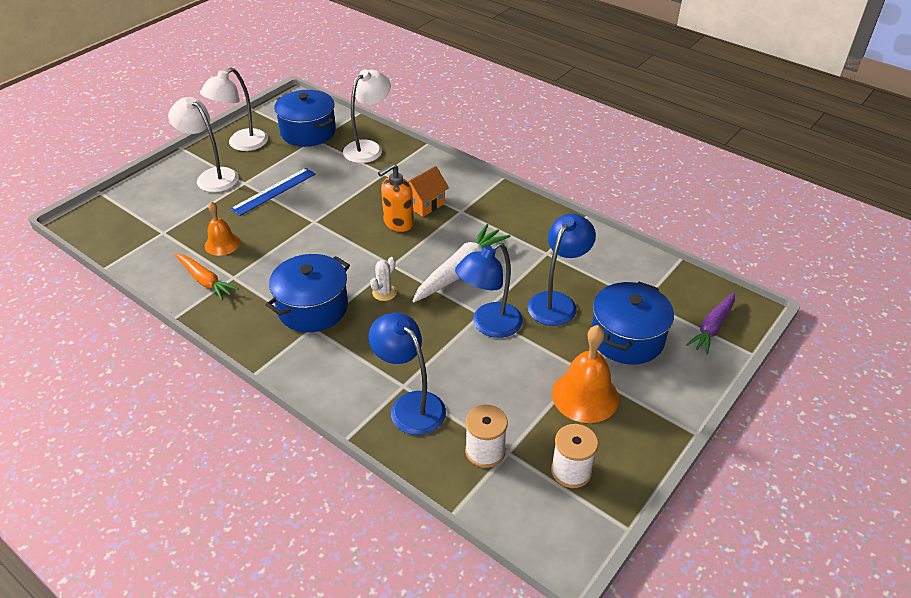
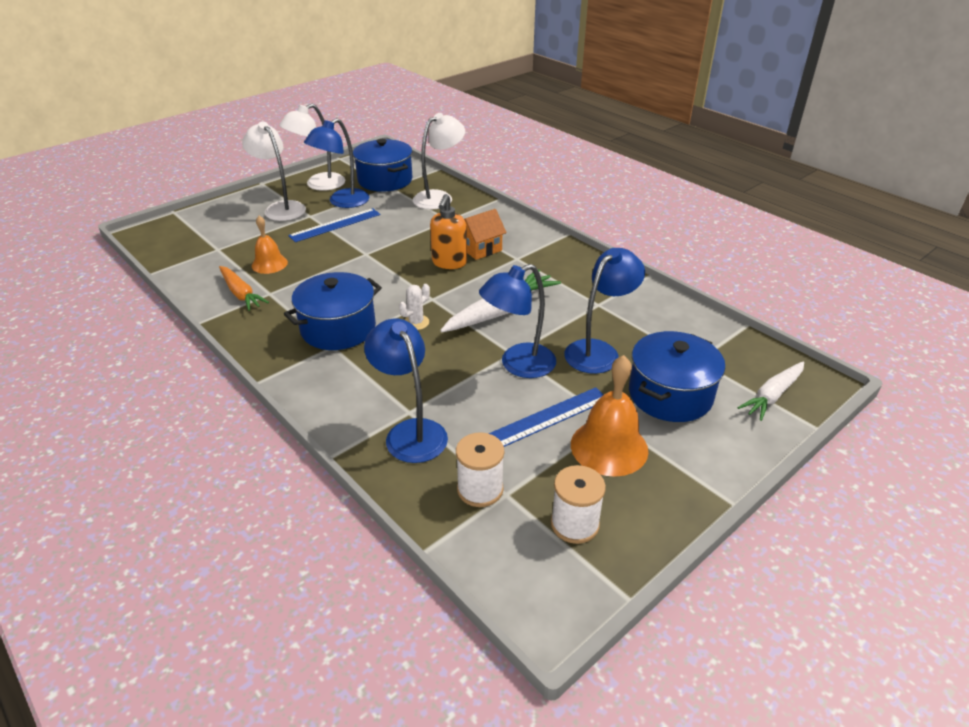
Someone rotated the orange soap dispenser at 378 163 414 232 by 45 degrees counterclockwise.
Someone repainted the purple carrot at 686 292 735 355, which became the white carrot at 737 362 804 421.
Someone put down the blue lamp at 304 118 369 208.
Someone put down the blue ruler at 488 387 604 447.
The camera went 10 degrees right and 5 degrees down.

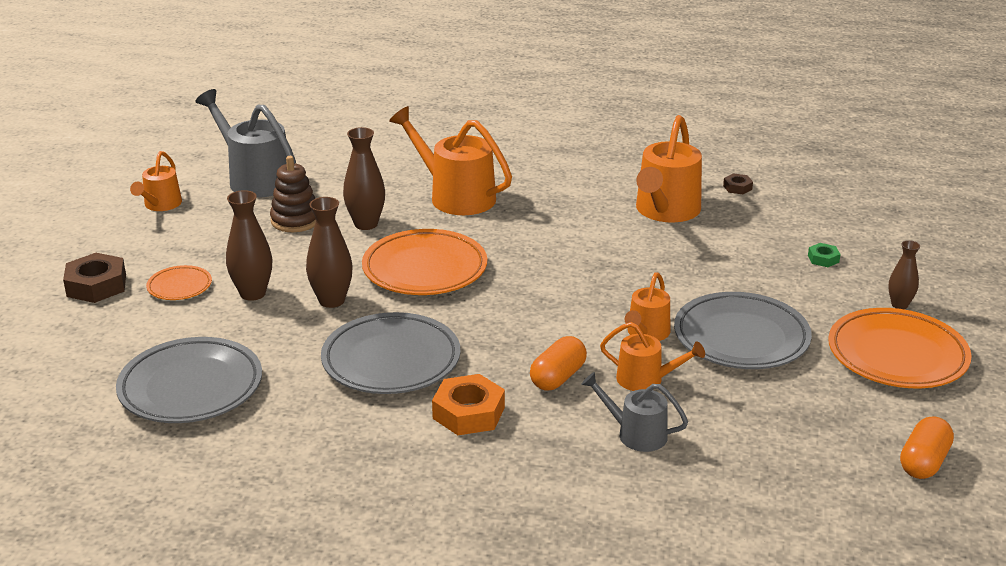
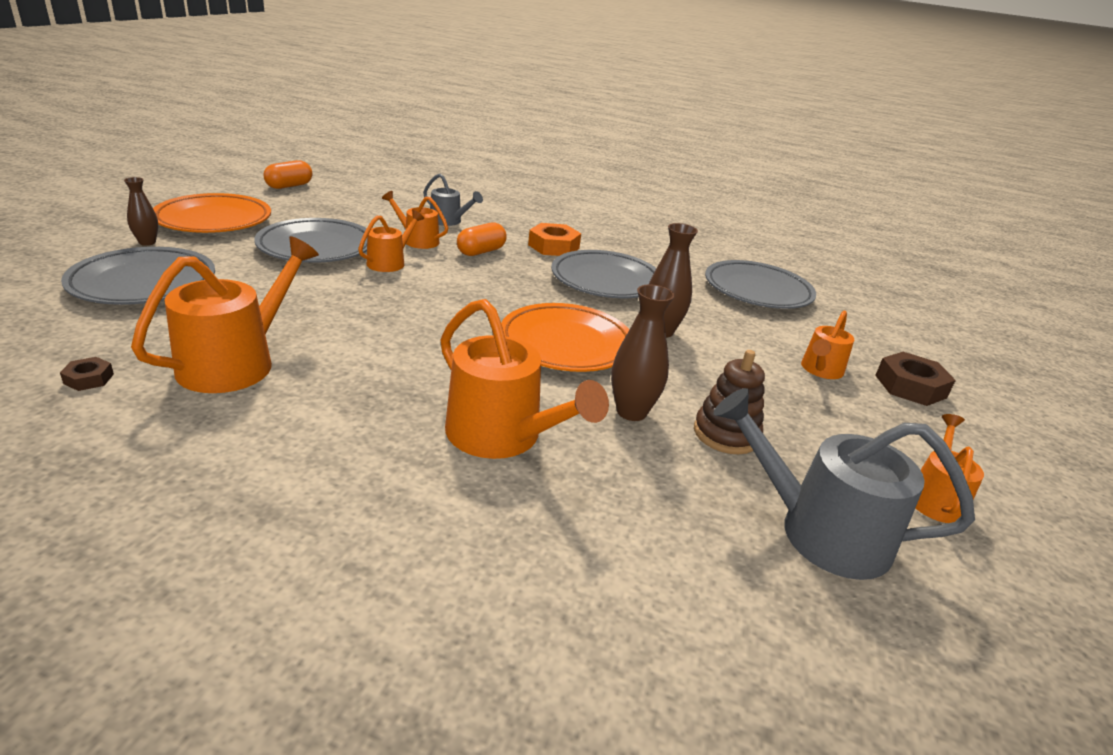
Someone rotated the grey watering can at 196 89 296 198 by 150 degrees clockwise.
Someone took away the brown vase at 226 190 272 301.
Someone swapped the green nut at 808 243 840 267 for the grey plate at 61 247 215 305.
Someone swapped the orange plate at 146 265 212 300 for the orange watering can at 801 310 854 379.
The camera went 175 degrees left and 0 degrees up.

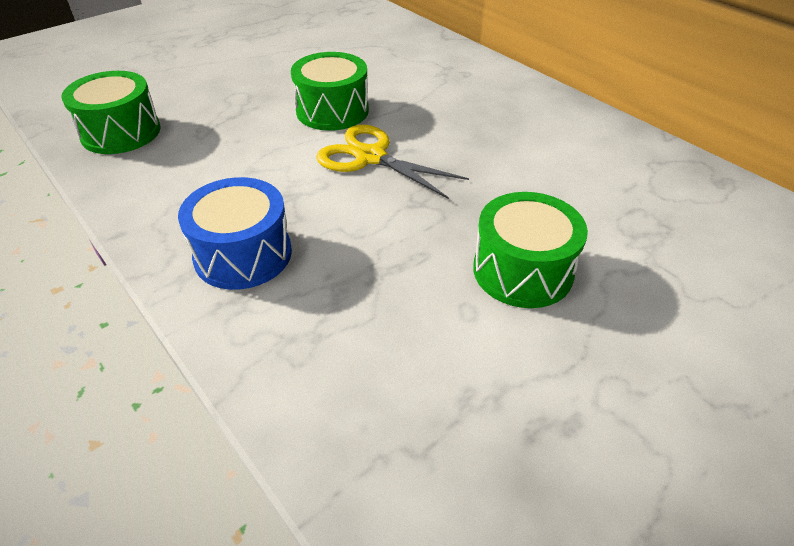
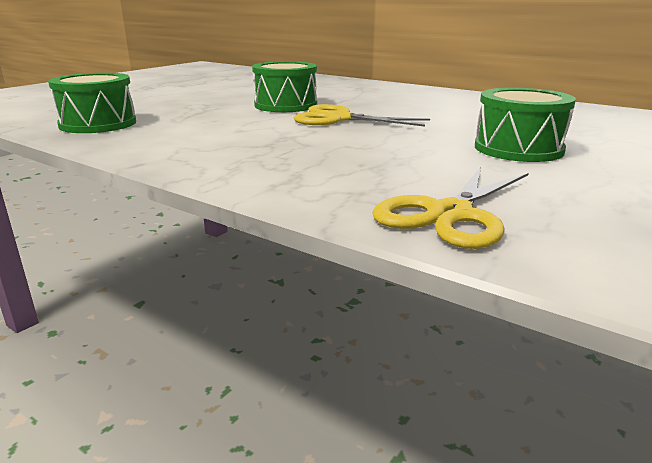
Someone took away the blue drum at 178 177 292 290.
Someone put down the yellow scissors at 372 167 528 249.
The camera went 15 degrees left and 20 degrees down.

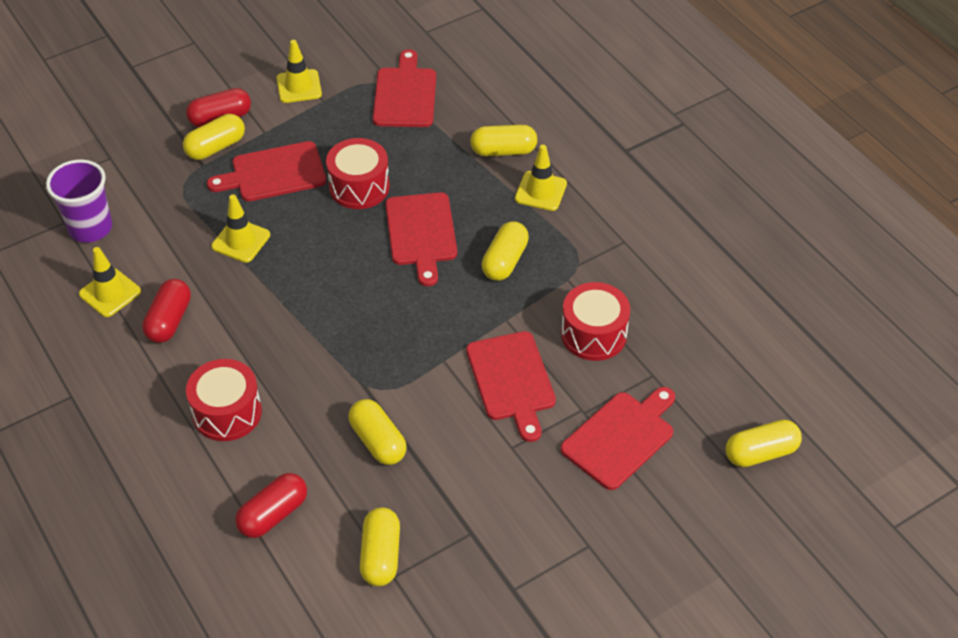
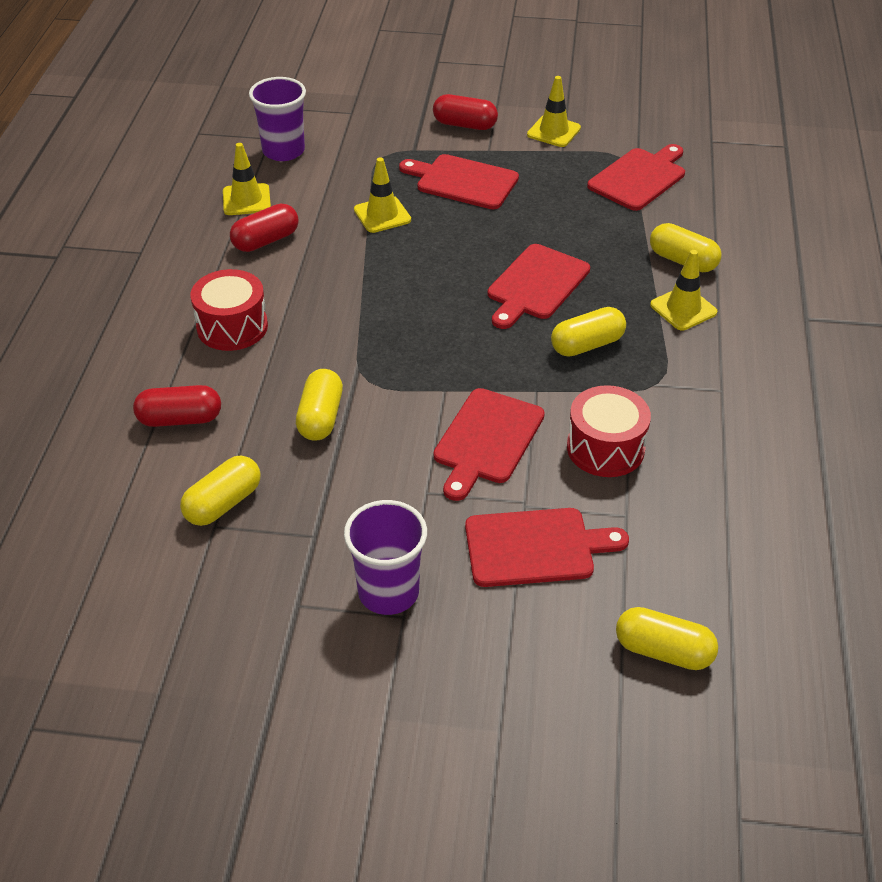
Someone took away the yellow capsule at 183 114 245 160.
Someone took away the red drum at 326 138 390 209.
Someone put down the purple cup at 344 500 427 615.
The camera went 40 degrees right and 5 degrees down.

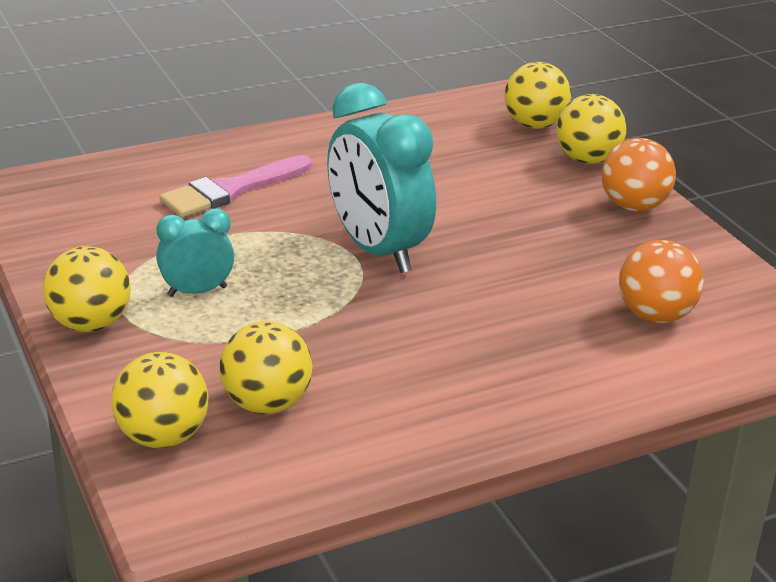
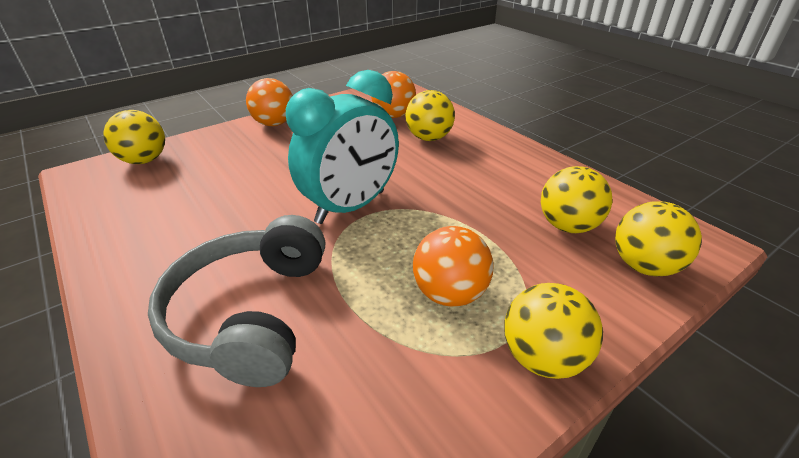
Someone carried the yellow ball from 557 94 626 164 to 405 90 455 141.
Someone swapped the pink brush at 160 155 312 217 for the grey headphones at 148 215 325 387.
Someone swapped the turquoise clock at 156 208 234 297 for the orange ball at 413 226 493 307.
The camera went 100 degrees left and 5 degrees up.

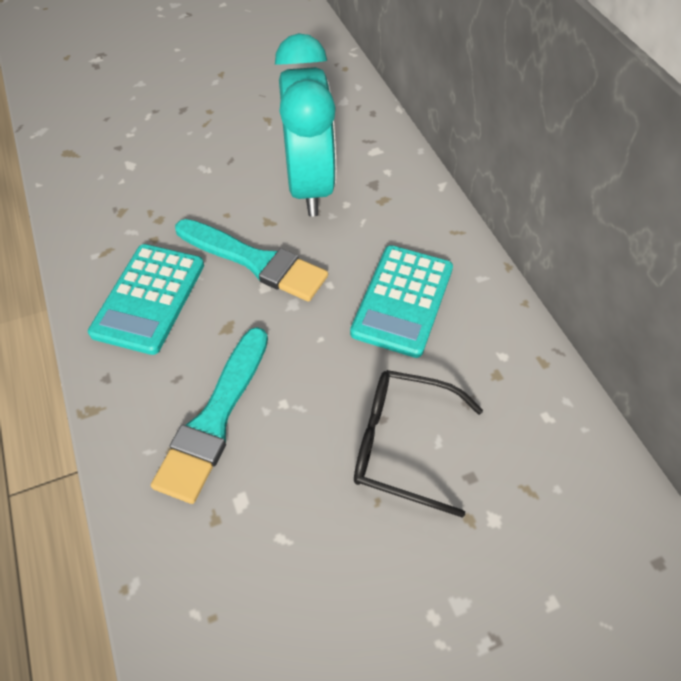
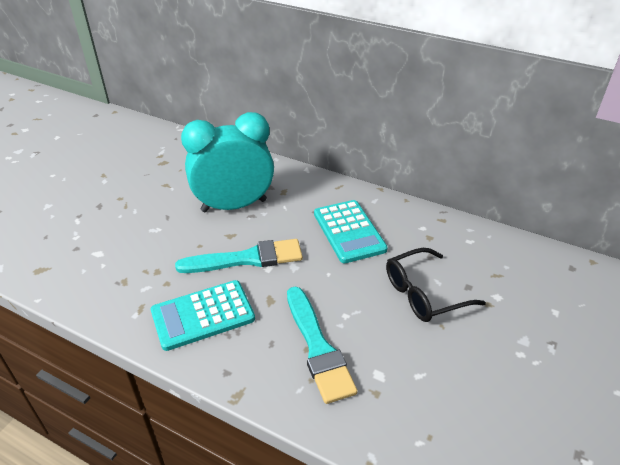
Someone rotated the turquoise clock at 275 33 336 216 by 60 degrees counterclockwise.
Someone rotated the turquoise calculator at 88 244 204 355 by 90 degrees clockwise.
The camera went 40 degrees left and 15 degrees down.

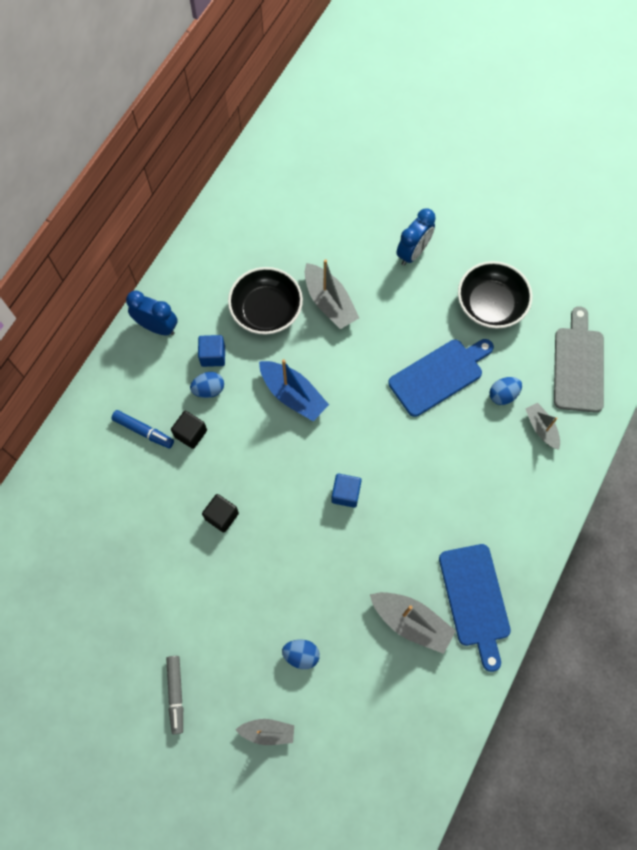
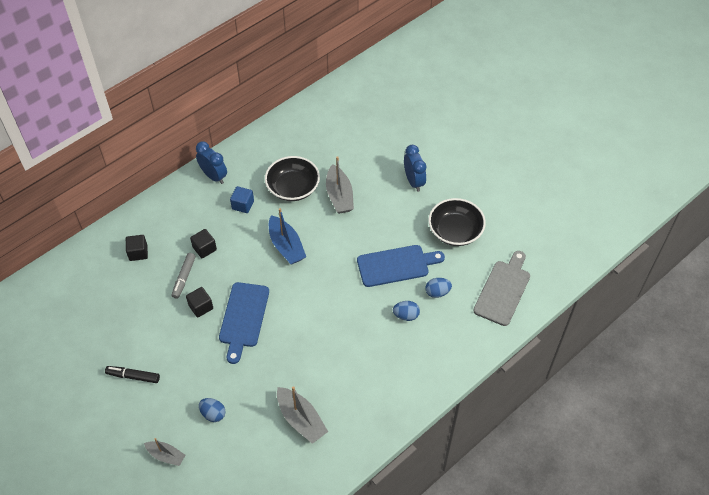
Someone rotated the blue clock at 396 208 436 266 by 75 degrees counterclockwise.
Someone carried the blue egg from 190 372 224 398 to 393 301 420 321.
Someone took away the grey boat at 525 403 560 450.
Someone took away the blue marker at 111 410 174 449.
Someone took away the blue cube at 331 474 362 508.
Someone carried the blue cutting board from 439 544 511 672 to 219 282 269 364.
Someone carried the grey marker from 166 656 183 734 to 171 253 196 299.
Someone put down the black cube at 126 235 148 261.
Someone put down the black marker at 105 366 160 383.
The camera went 20 degrees right and 15 degrees down.

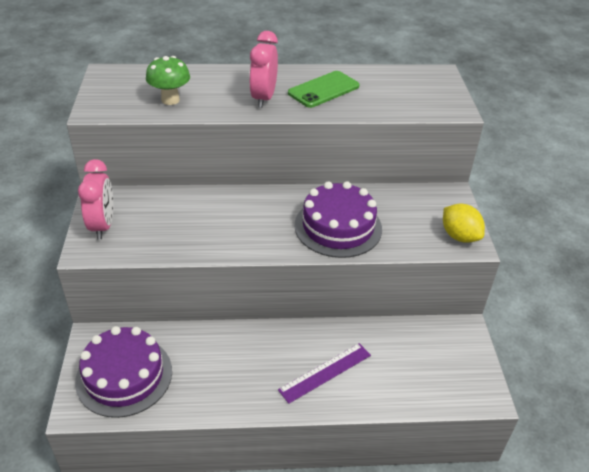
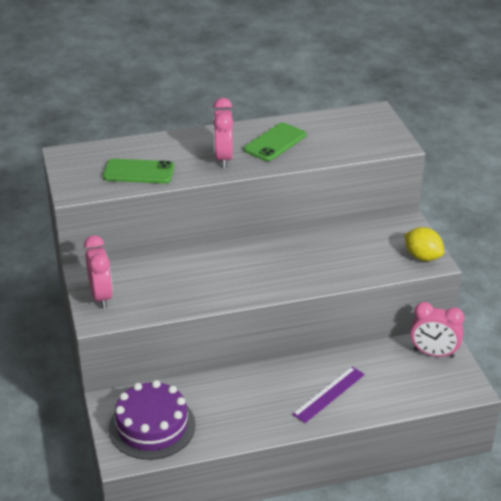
Someone swapped the green mushroom at 146 56 190 105 for the green phone at 103 159 174 184.
Someone took away the purple cake at 294 181 382 258.
Someone put down the pink clock at 410 302 465 358.
The camera went 10 degrees left and 5 degrees down.

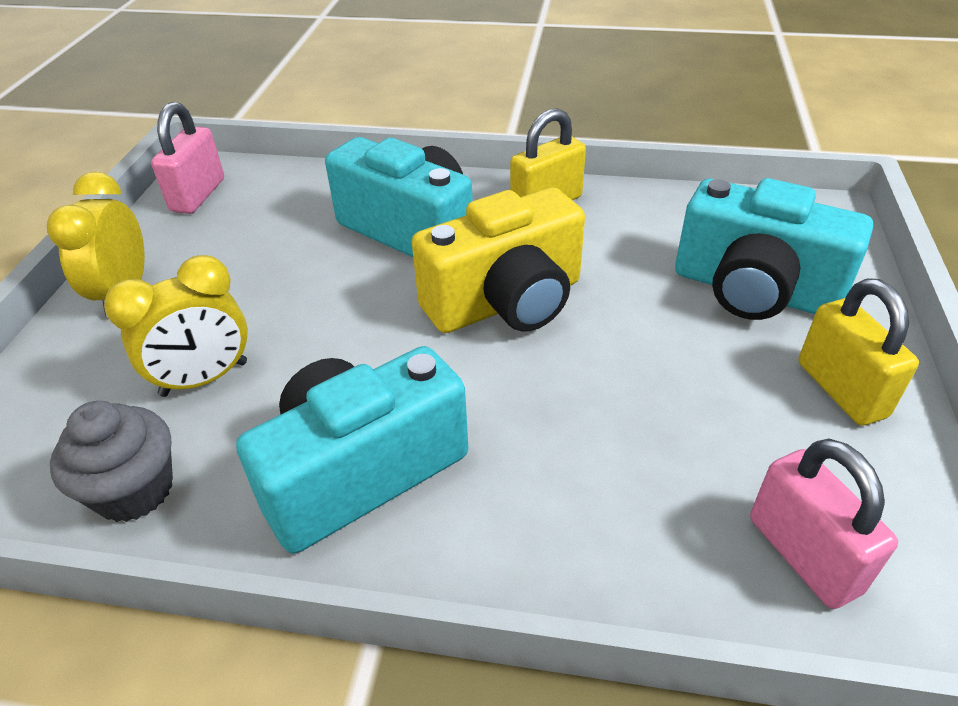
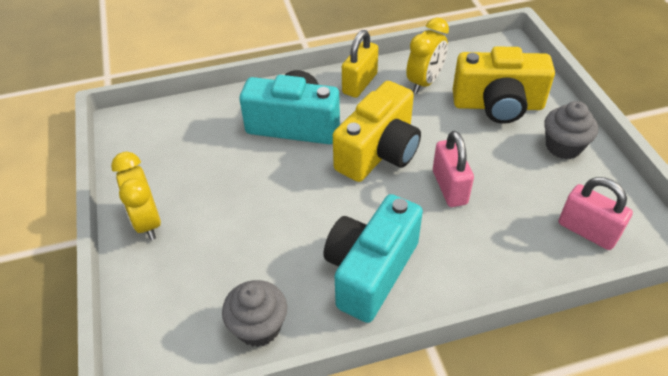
Someone carried the pink padlock from 151 102 224 214 to 433 131 474 207.
Someone repainted the turquoise camera at 675 178 873 320, which became the yellow camera at 453 46 555 124.
Someone carried the yellow clock from 104 255 248 397 to 406 18 449 93.
Someone swapped the yellow padlock at 798 278 919 426 for the grey cupcake at 544 101 598 159.
The camera went 25 degrees left and 5 degrees up.

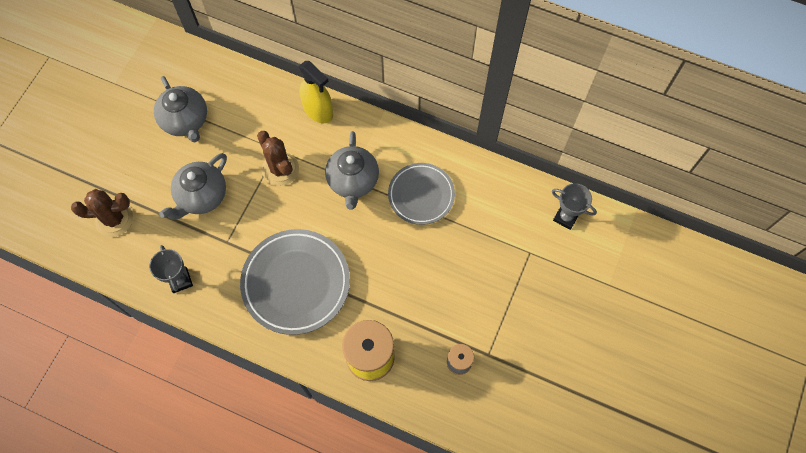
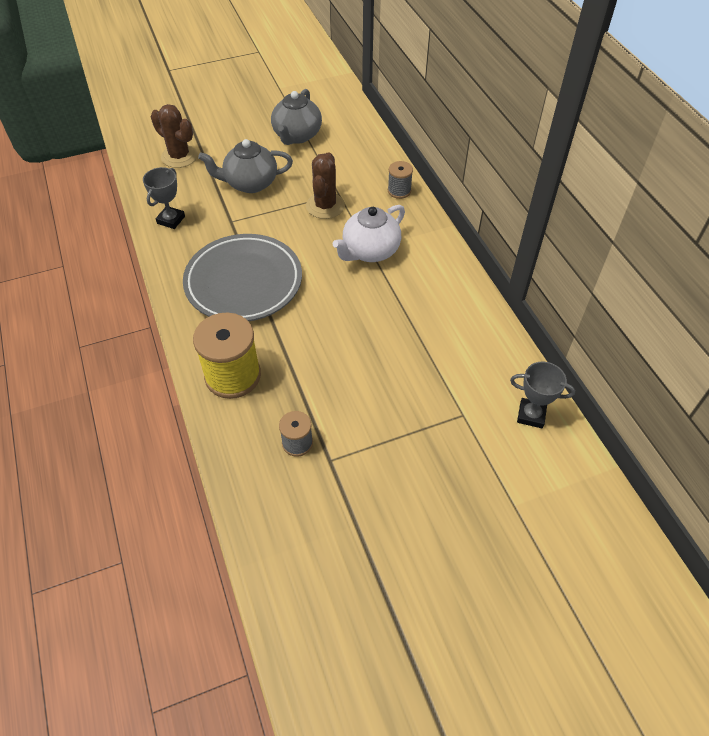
Someone swapped the yellow spray bottle at 299 61 333 123 for the grey spool at 388 161 413 199.
Someone repainted the grey teapot at 325 131 379 209, which became the white teapot at 333 205 405 262.
Someone took away the grey plate at 388 163 455 225.
Someone rotated the grey trophy at 552 183 597 230 by 60 degrees counterclockwise.
The camera went 45 degrees right and 15 degrees down.

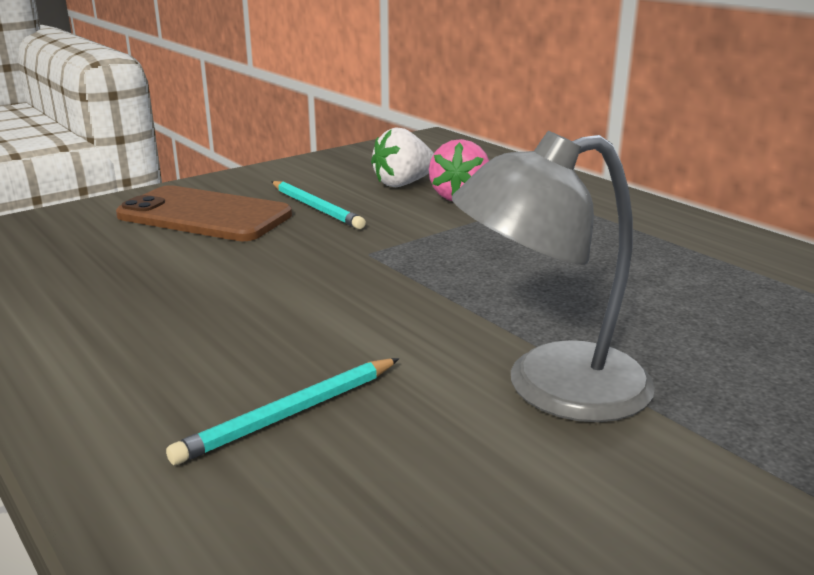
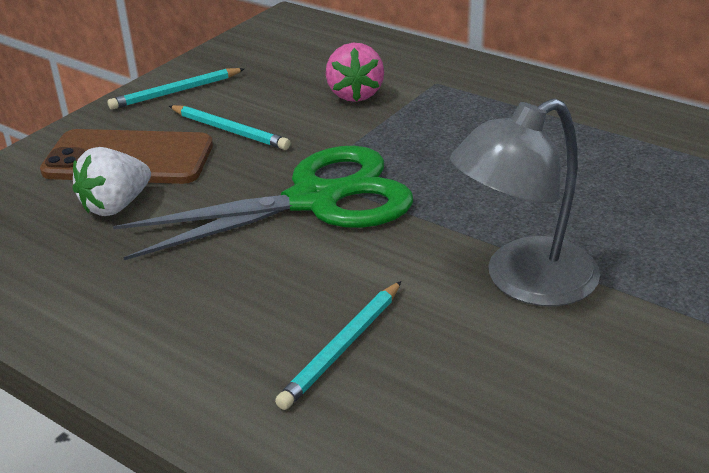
Someone carried the white strawberry from 371 127 434 187 to 73 147 151 216.
Someone put down the turquoise pencil at 108 68 245 110.
Someone put down the green scissors at 113 146 413 260.
The camera went 15 degrees left and 10 degrees up.

